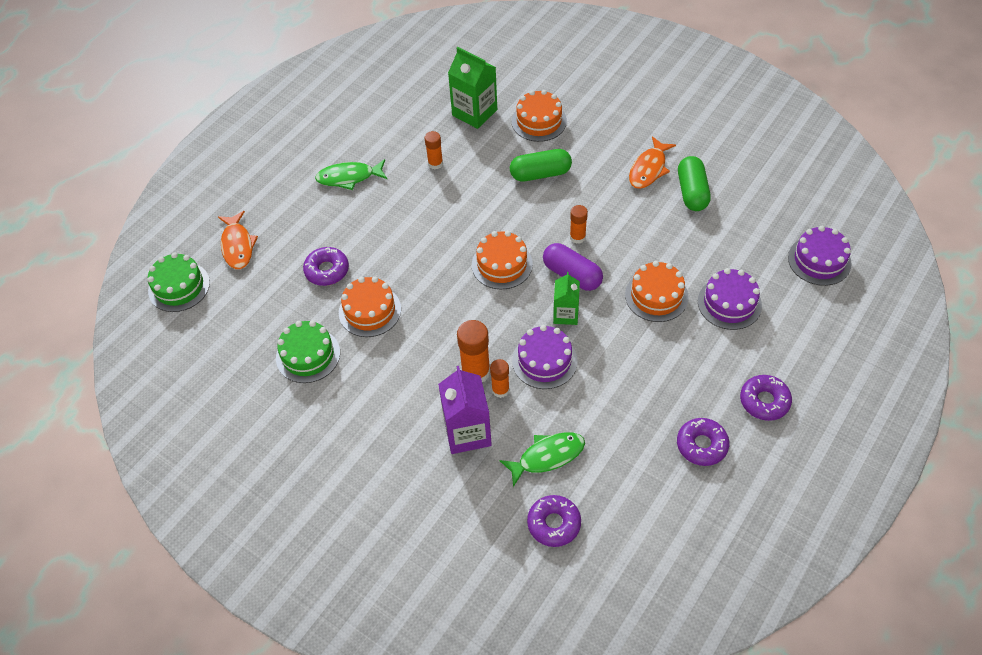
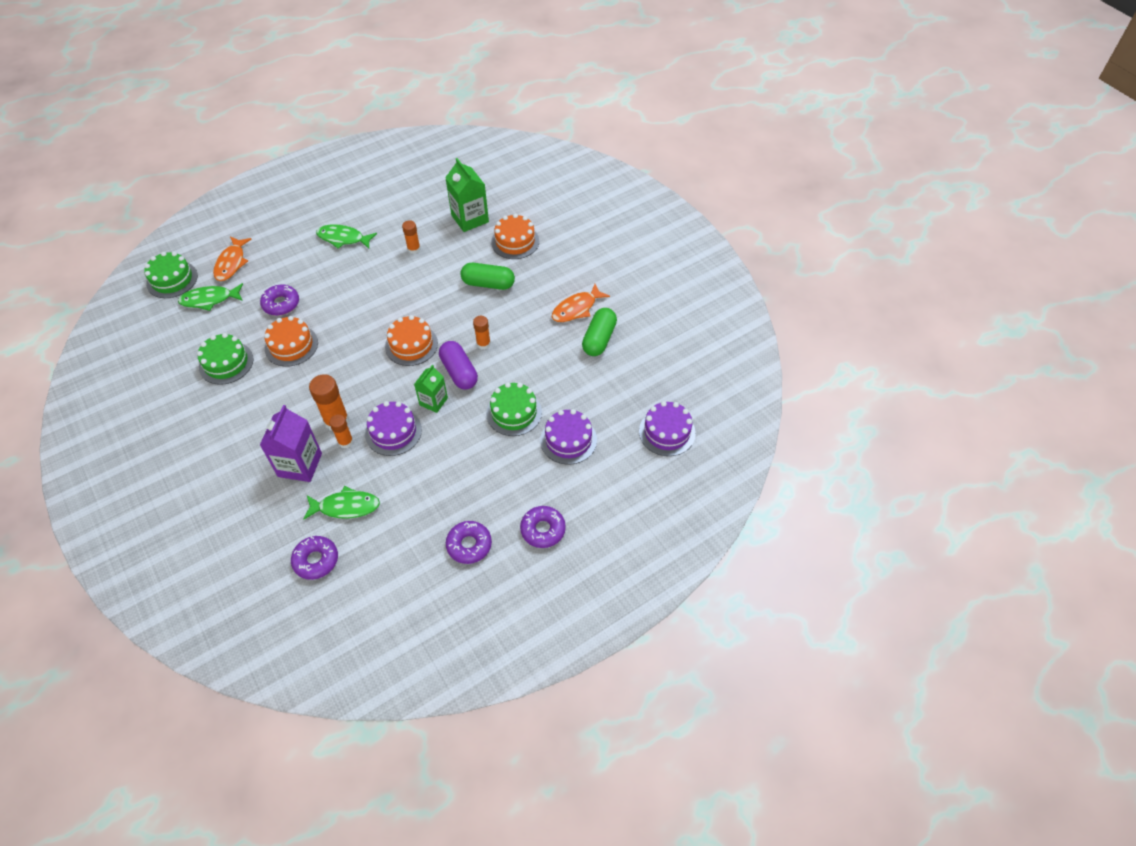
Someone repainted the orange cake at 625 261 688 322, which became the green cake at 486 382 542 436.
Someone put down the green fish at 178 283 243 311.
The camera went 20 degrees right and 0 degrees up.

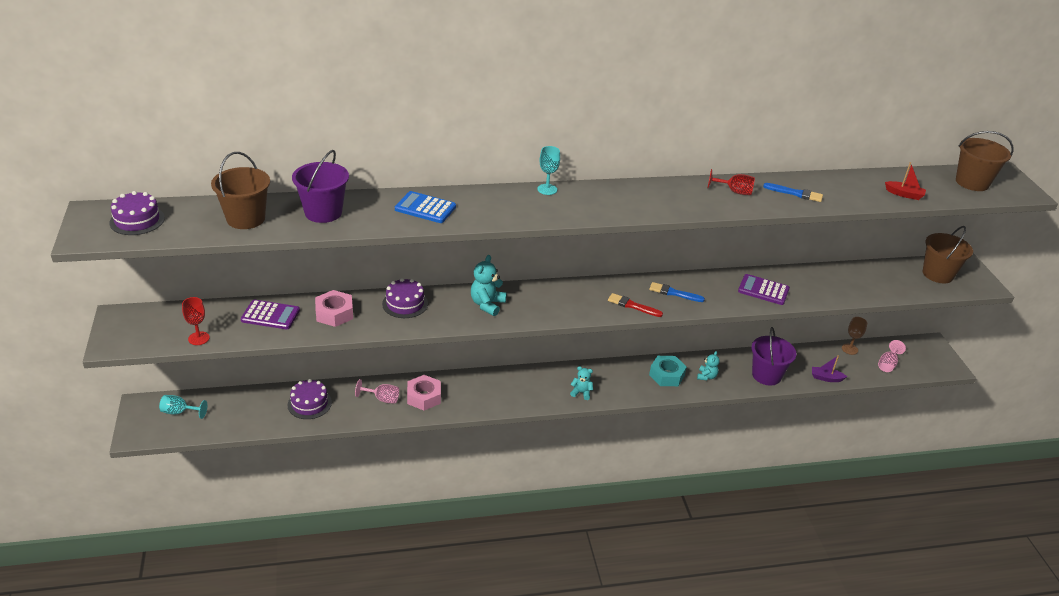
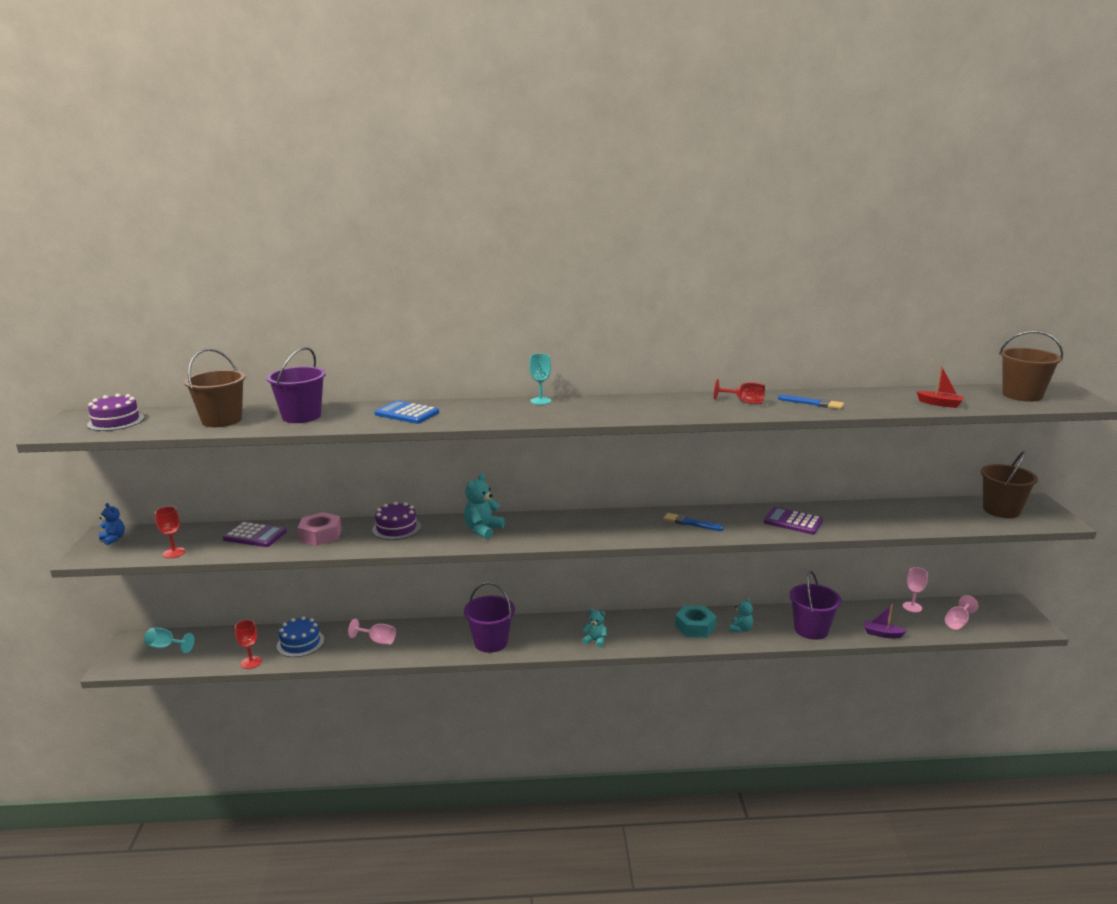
Someone took away the red brush at 608 293 663 317.
Someone repainted the brown goblet at 842 317 867 355, which became the pink goblet at 903 567 928 612.
Someone took away the pink nut at 407 375 441 410.
Someone repainted the purple cake at 288 379 332 419, which became the blue cake at 277 616 324 657.
Someone put down the blue teddy bear at 98 503 125 545.
Someone put down the purple bucket at 464 582 515 653.
Someone put down the red goblet at 235 620 262 669.
The camera went 10 degrees right and 15 degrees down.

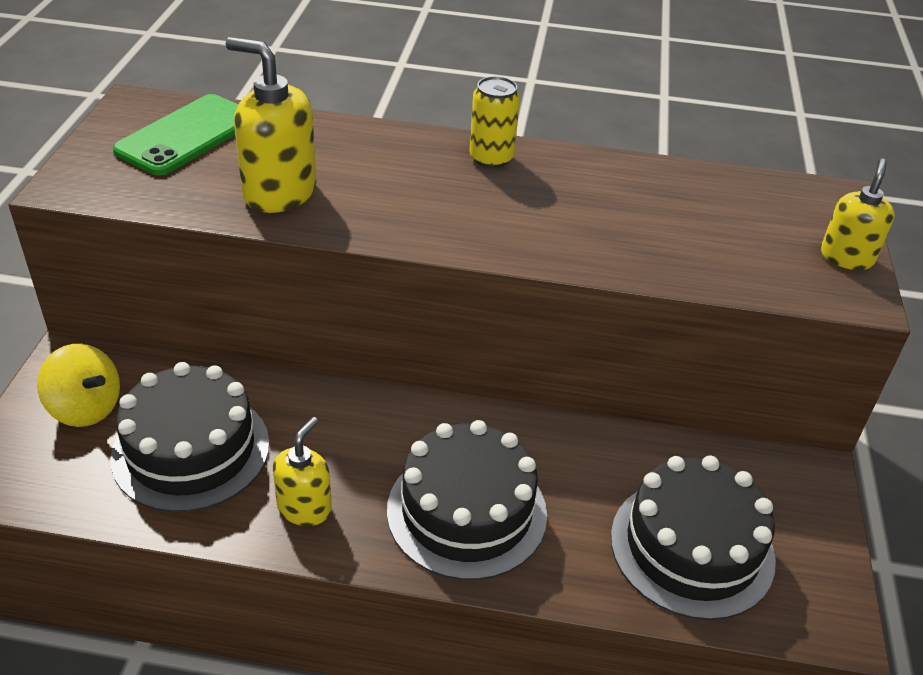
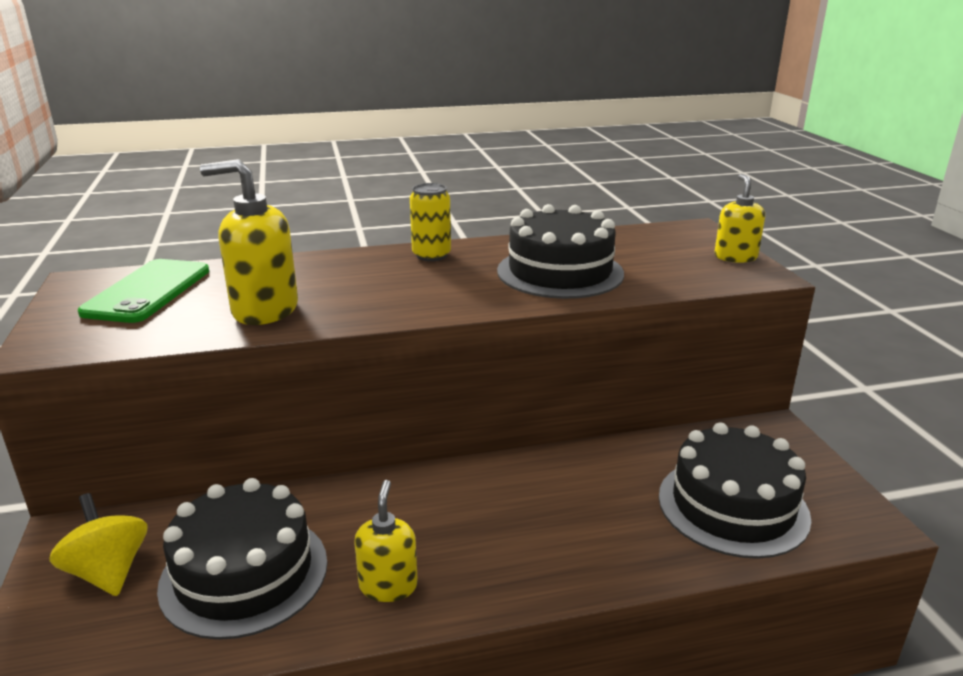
Someone rotated the yellow spinning top at 37 344 120 427 by 135 degrees counterclockwise.
Someone carried the black cake from 387 420 547 580 to 497 204 624 299.
The camera went 20 degrees left and 15 degrees down.

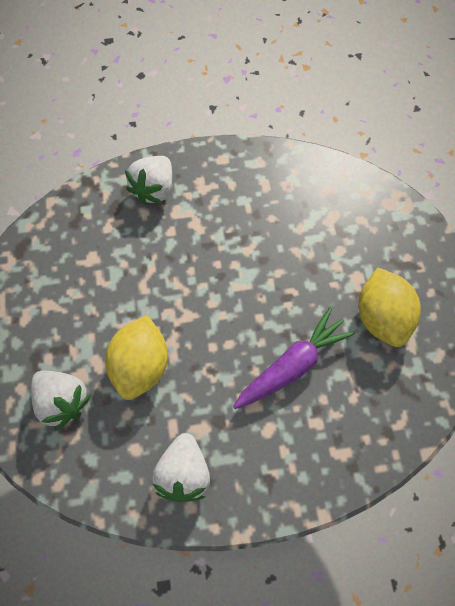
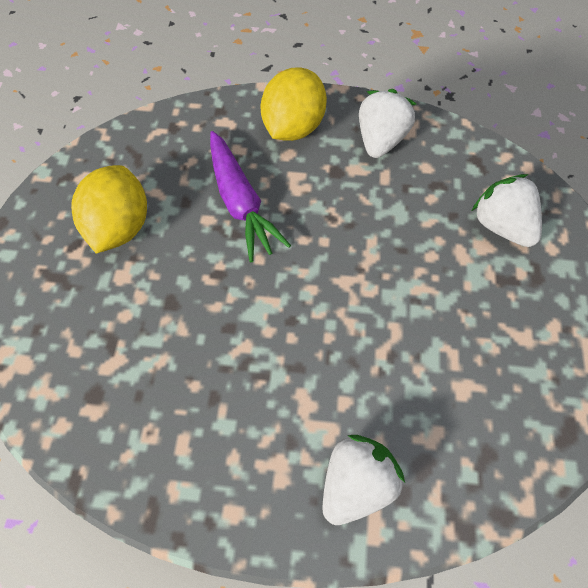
Someone rotated the purple carrot at 233 307 355 409 by 90 degrees counterclockwise.
Someone carried the yellow lemon from 105 315 168 400 to 261 67 327 141.
The camera went 165 degrees left and 5 degrees down.

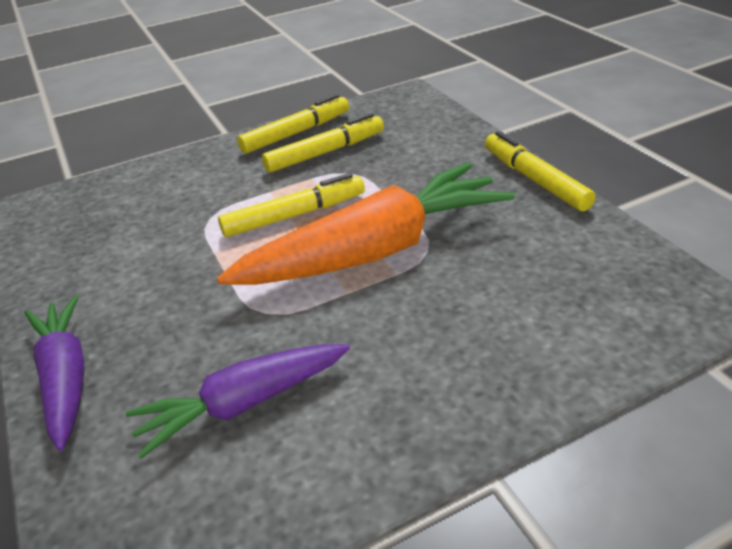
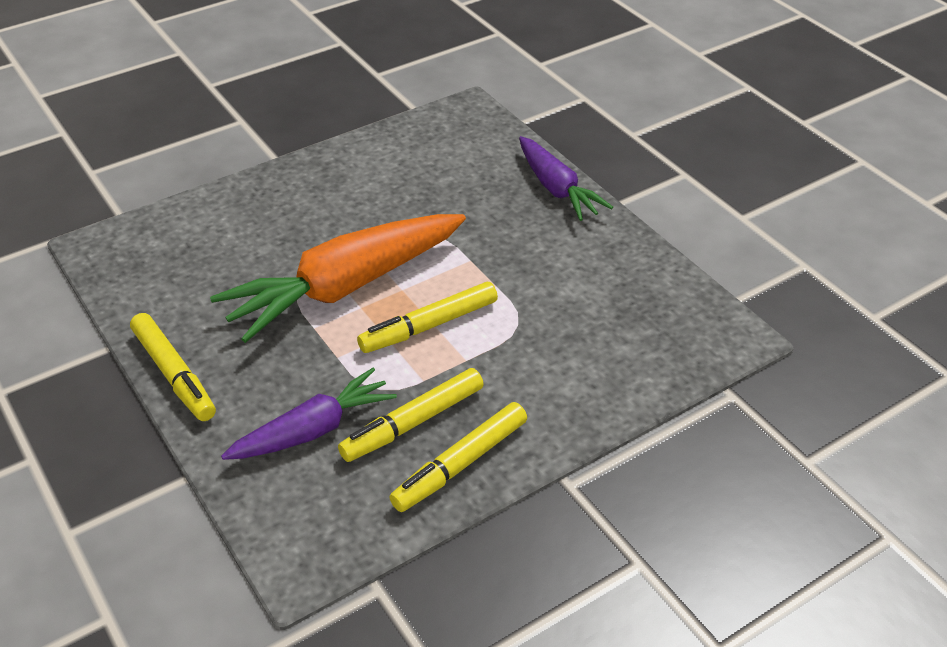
Someone carried the purple carrot from 125 344 350 459 to 221 368 397 460.
The camera went 170 degrees right and 5 degrees up.

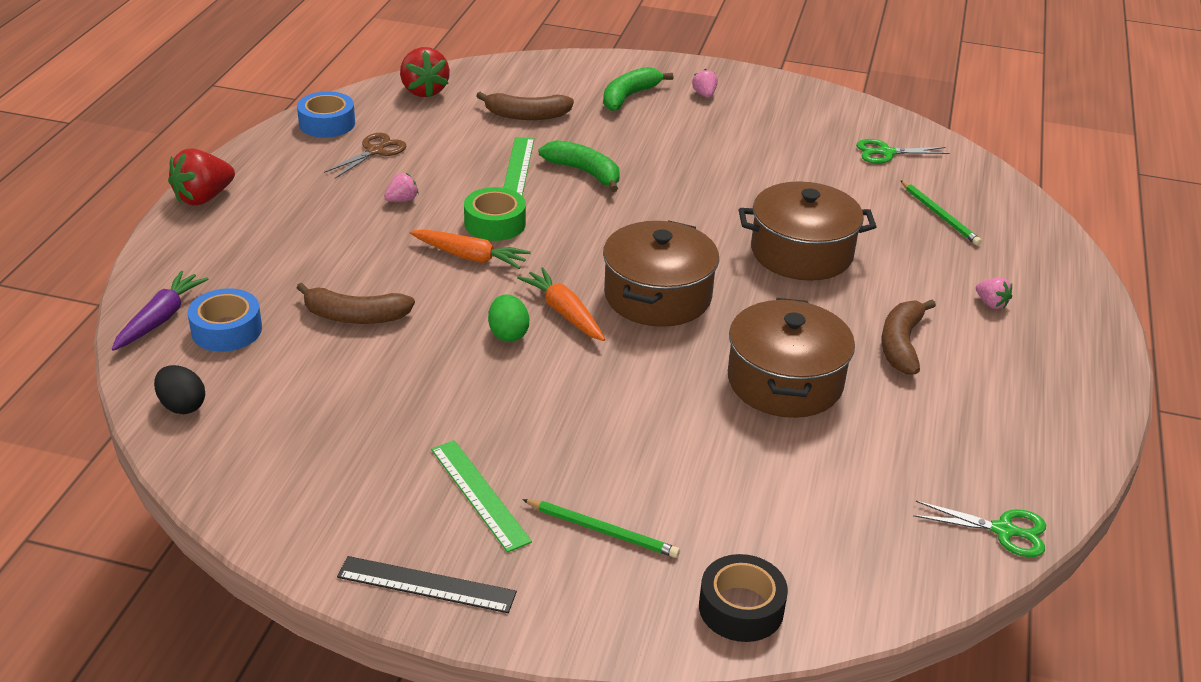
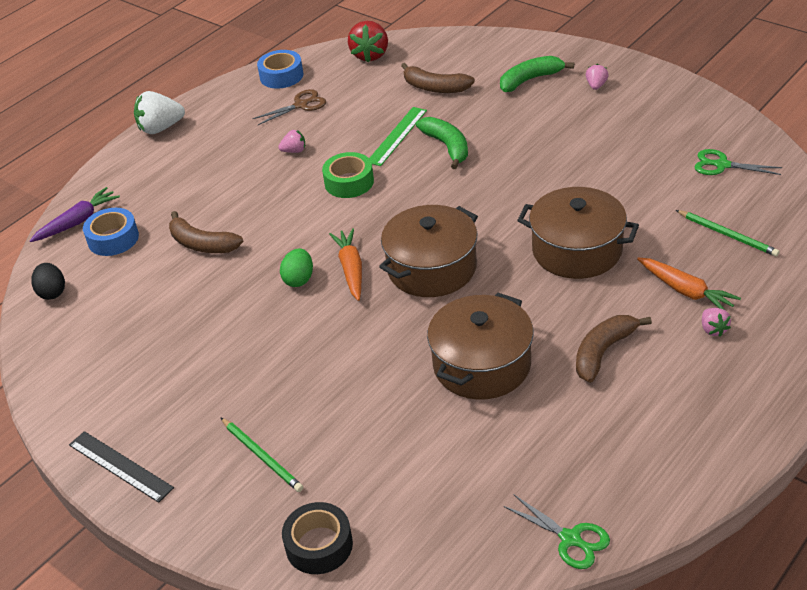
Someone repainted the red strawberry at 168 148 235 206, which became the white strawberry at 134 91 185 134.
Someone rotated the green pencil at 900 180 982 245 by 45 degrees counterclockwise.
Someone carried the orange carrot from 410 229 531 269 to 637 257 741 310.
Someone took away the green ruler at 431 440 532 553.
The camera went 30 degrees right and 5 degrees up.

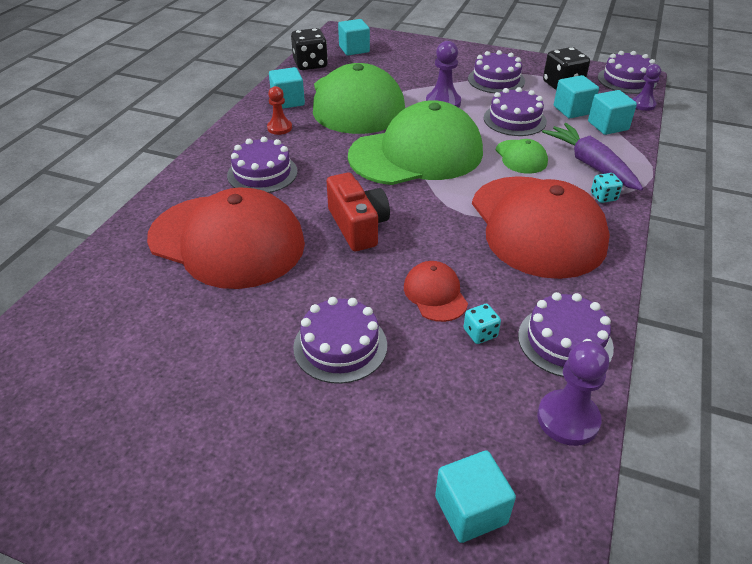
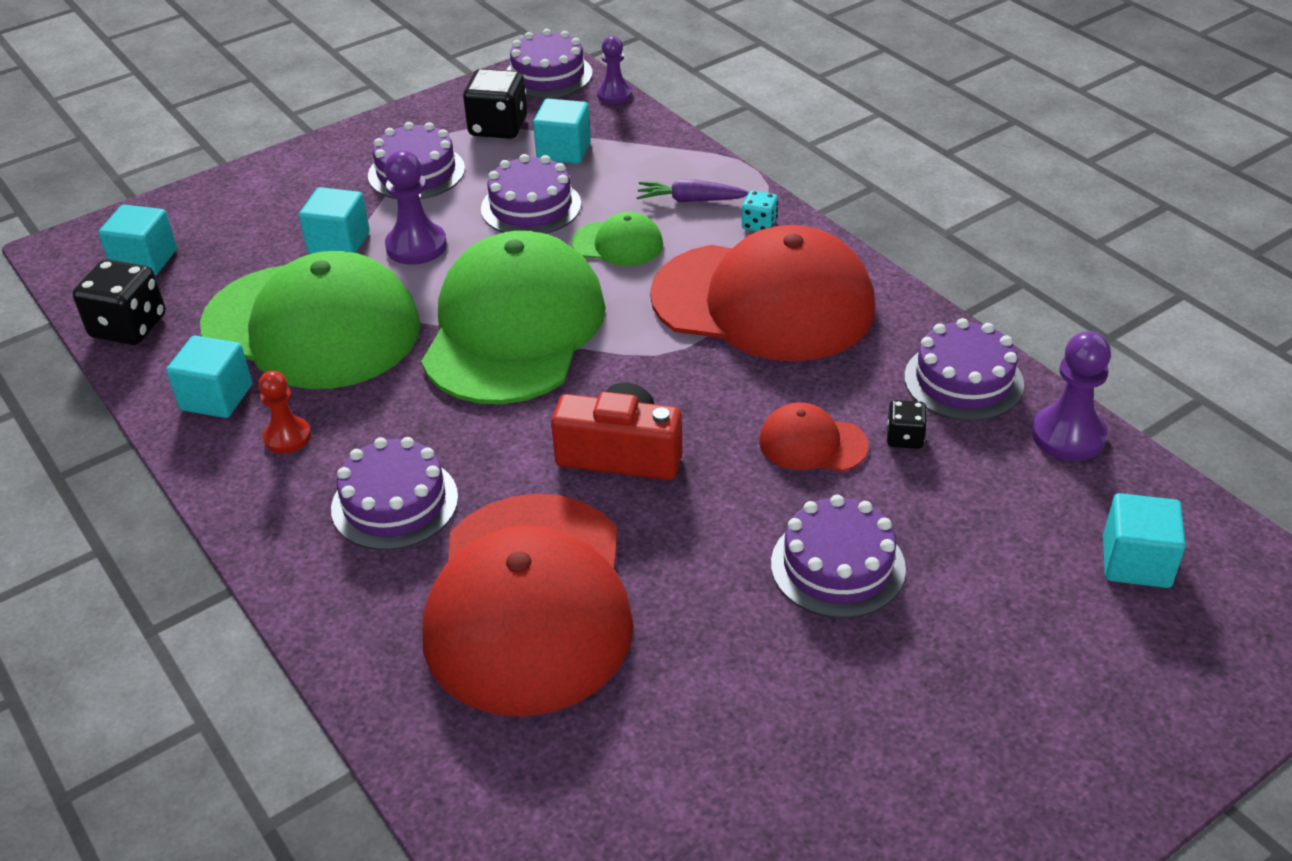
Someone carried the turquoise cube from 588 90 637 135 to 299 187 370 254.
Someone scaled the purple carrot at 542 123 643 191 by 0.61.
Someone rotated the red cap at 147 187 305 289 by 120 degrees clockwise.
Someone repainted the turquoise dice at 463 304 501 344, which became the black dice at 887 400 927 449.
The camera went 55 degrees left and 0 degrees up.

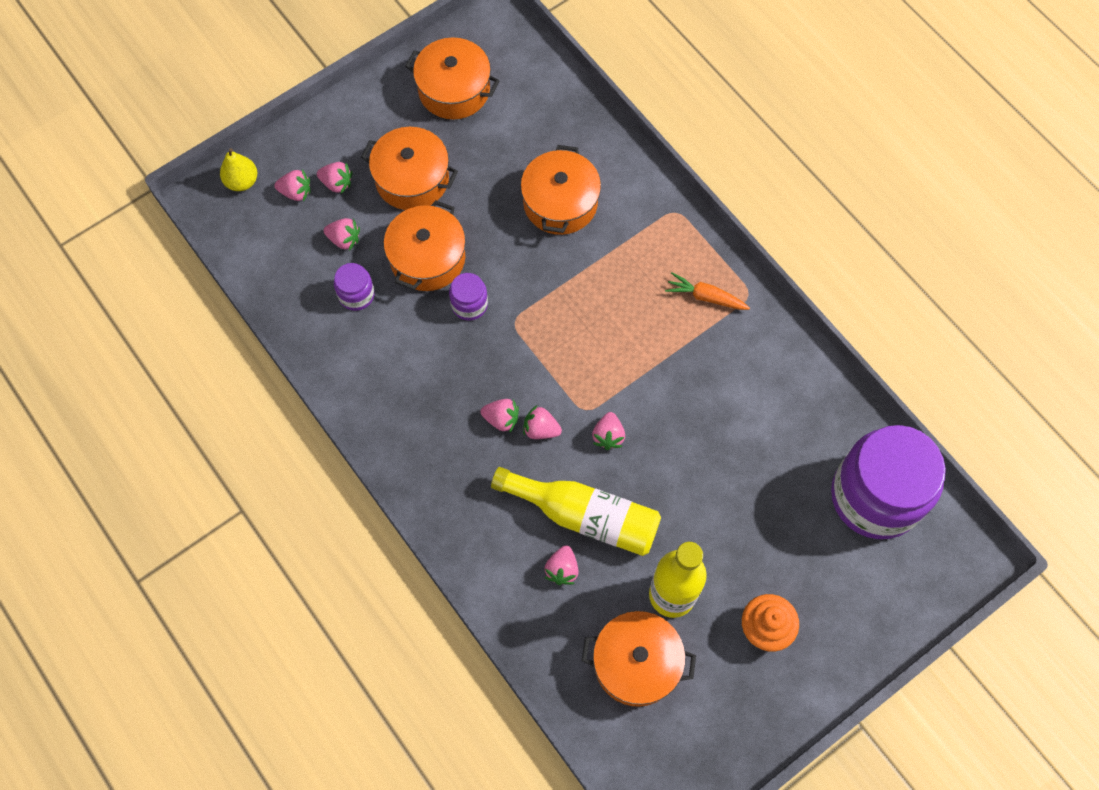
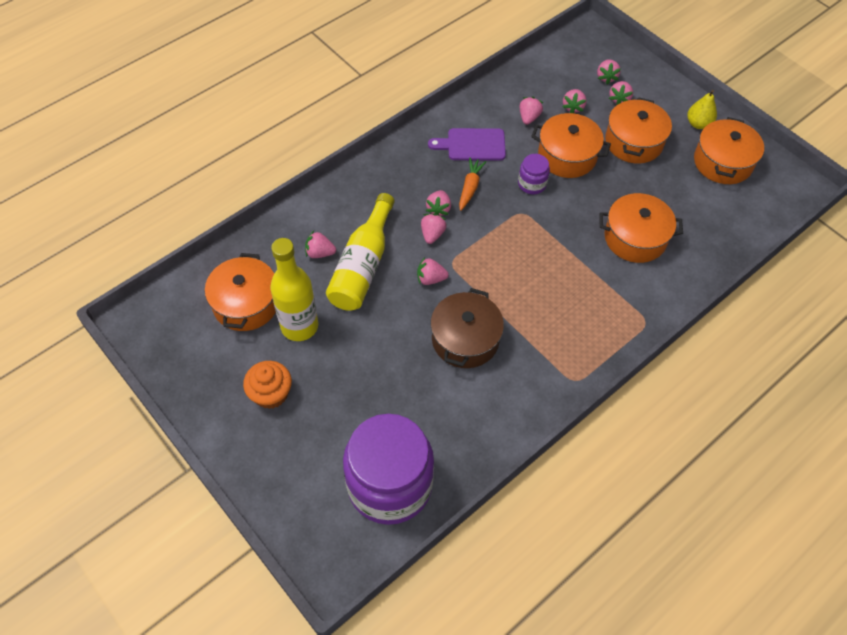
Someone carried the yellow pear from 220 148 257 191 to 687 90 717 129.
Someone swapped the purple jar at 334 263 375 311 for the pink strawberry at 520 97 543 125.
Someone carried the orange carrot from 665 272 750 310 to 459 158 487 211.
Someone put down the purple cutting board at 428 128 506 161.
Someone put down the brown pot at 430 288 504 368.
The camera went 85 degrees right and 10 degrees down.

